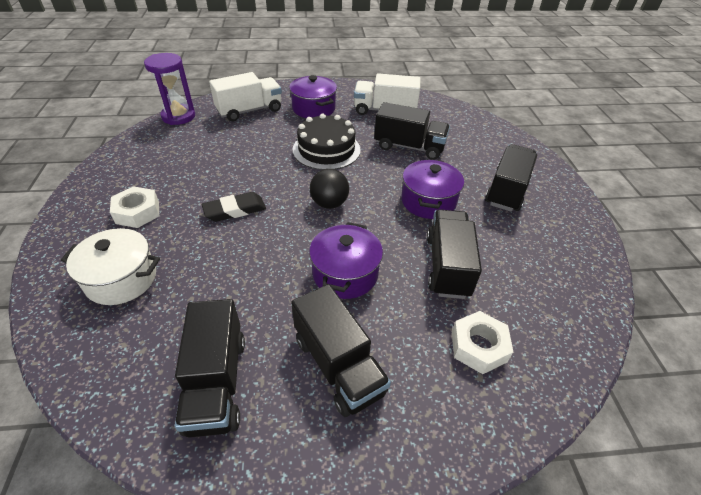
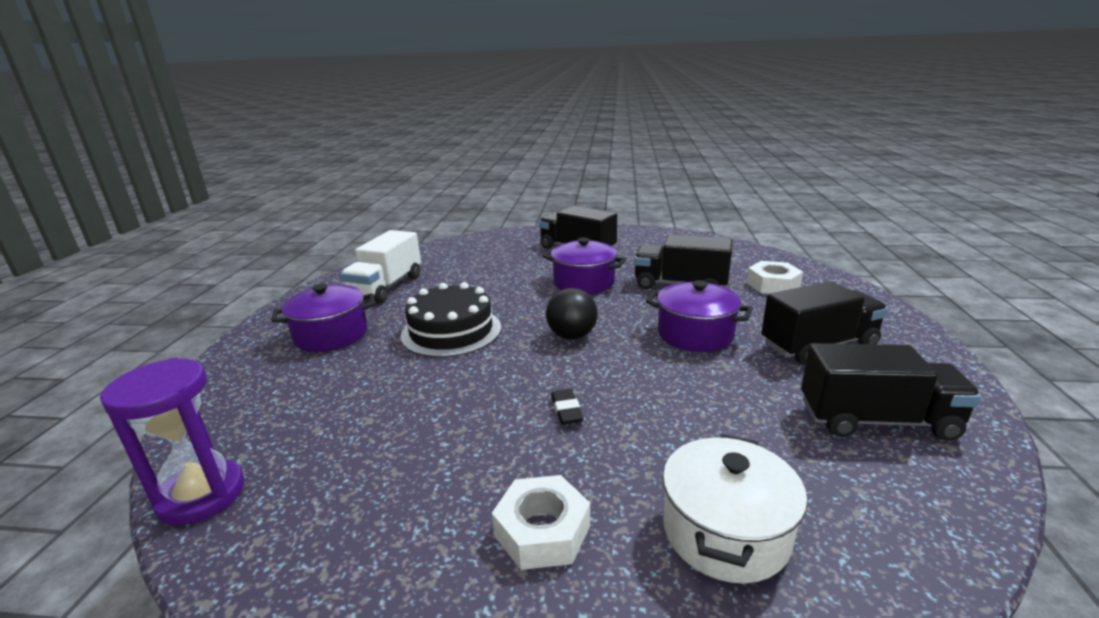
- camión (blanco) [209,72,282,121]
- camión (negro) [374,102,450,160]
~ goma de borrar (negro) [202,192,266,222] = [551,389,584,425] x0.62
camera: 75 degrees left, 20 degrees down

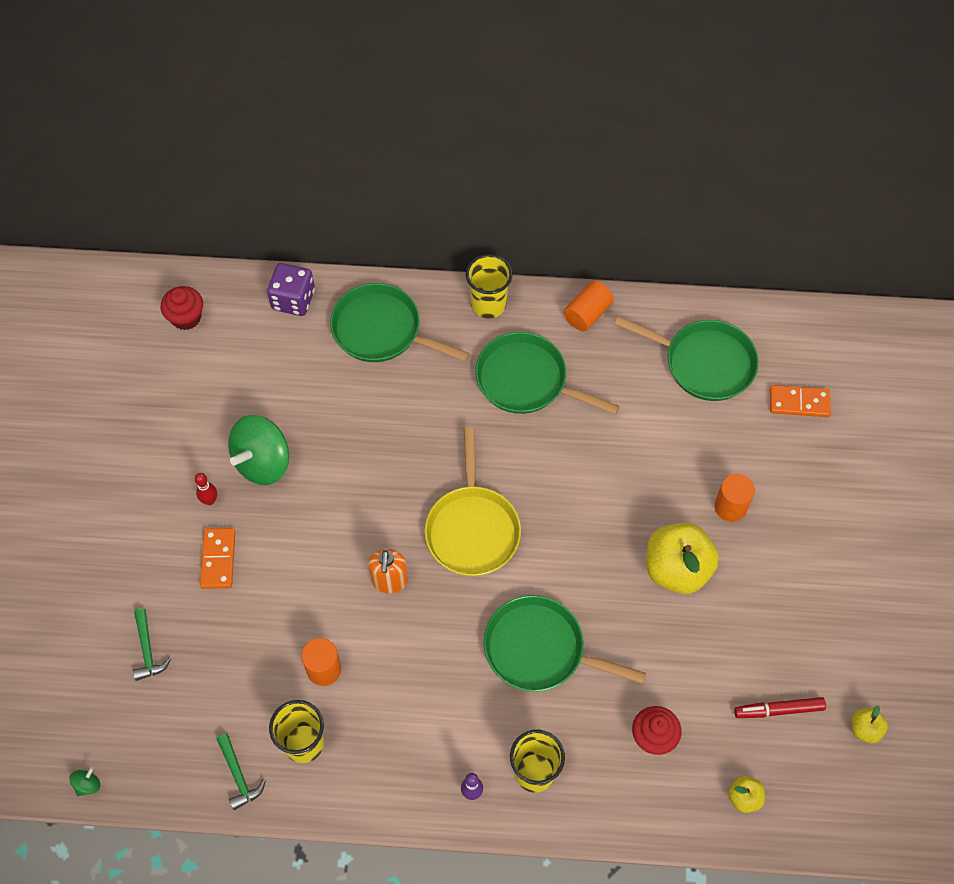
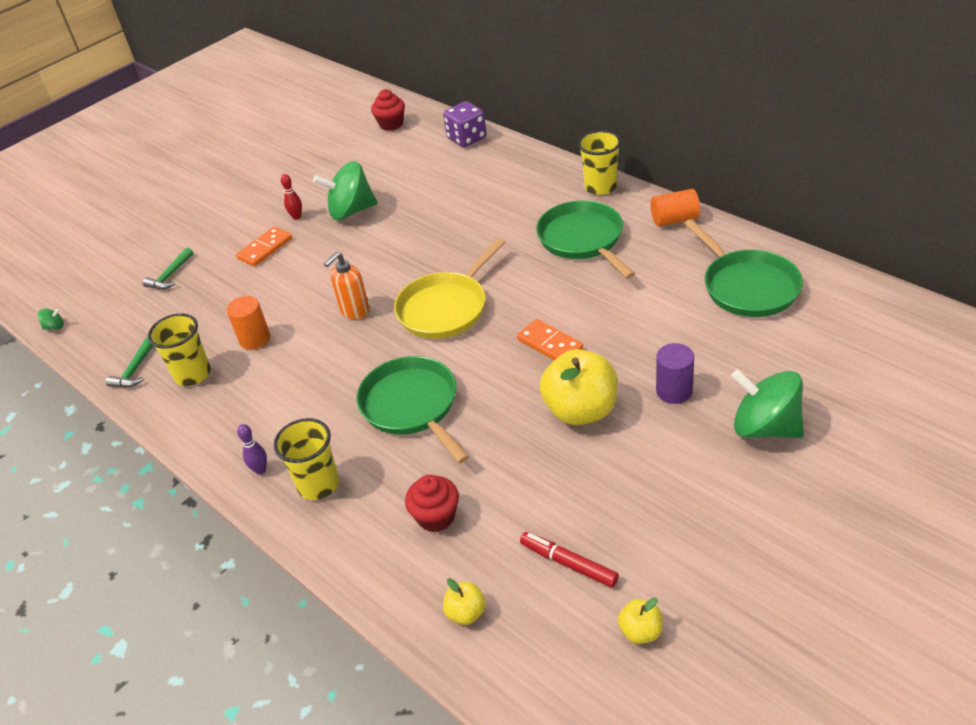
- sartén (verde) [330,283,470,362]
+ peonza (verde) [731,369,804,438]
~ ficha de dominó (naranja) [770,385,831,417] to [517,319,583,360]
~ cilindro (naranja) [714,474,755,522] to cilindro (morado) [656,343,694,404]
camera: 45 degrees right, 20 degrees down

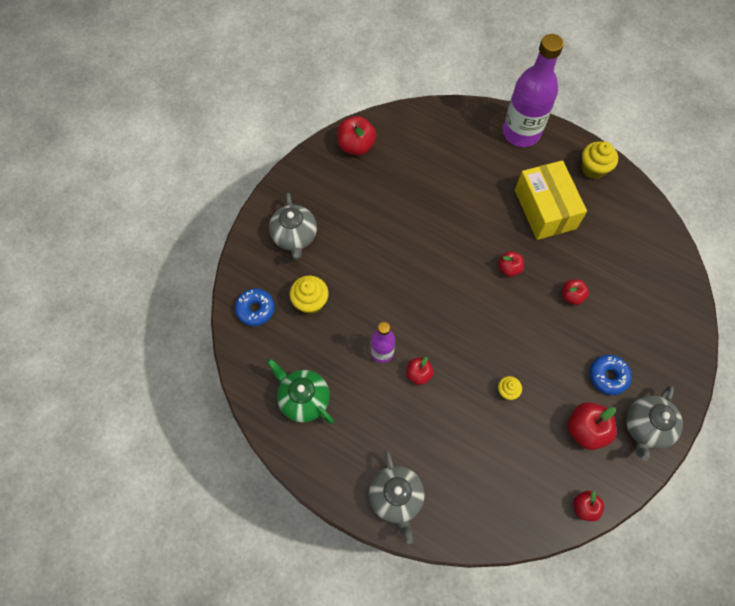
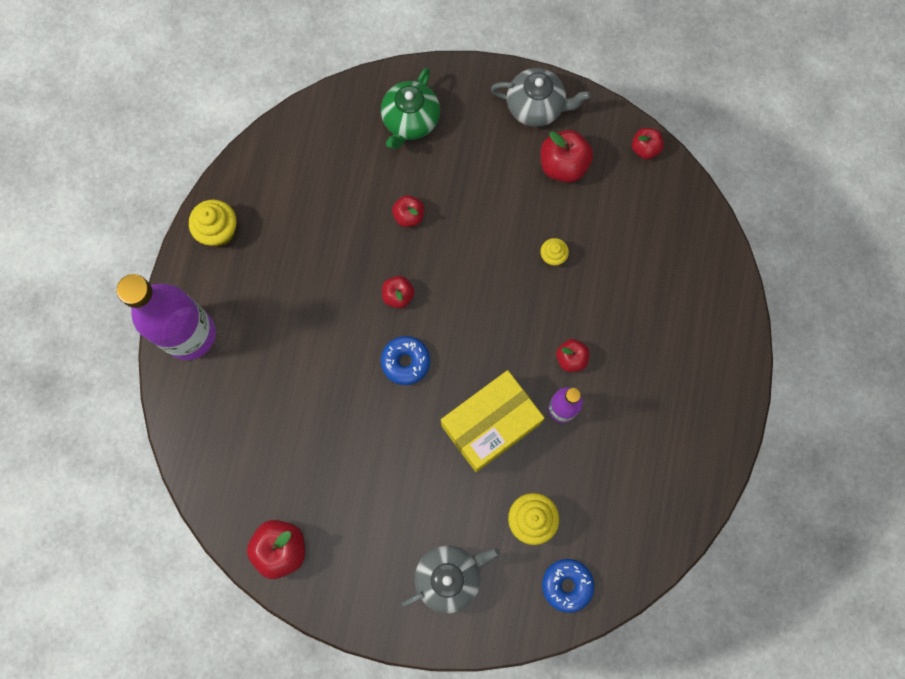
- tetera (gris) [369,451,425,544]
~ tetera (verde) [267,359,334,424] to [381,68,440,149]
~ caja (amarillo) [515,160,587,240] to [441,370,545,472]
~ rosquilla (azul) [589,355,632,395] to [381,336,430,385]
camera: 110 degrees left, 10 degrees up

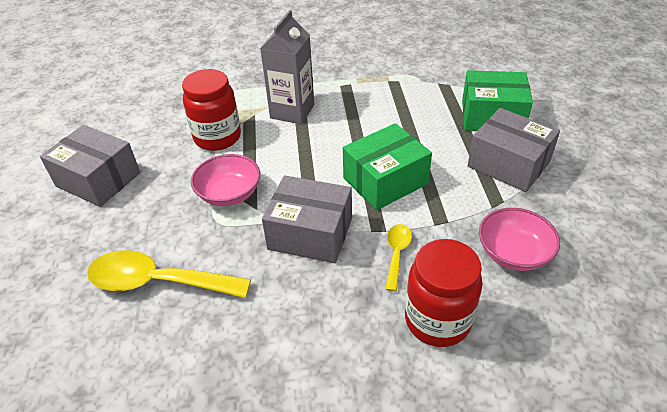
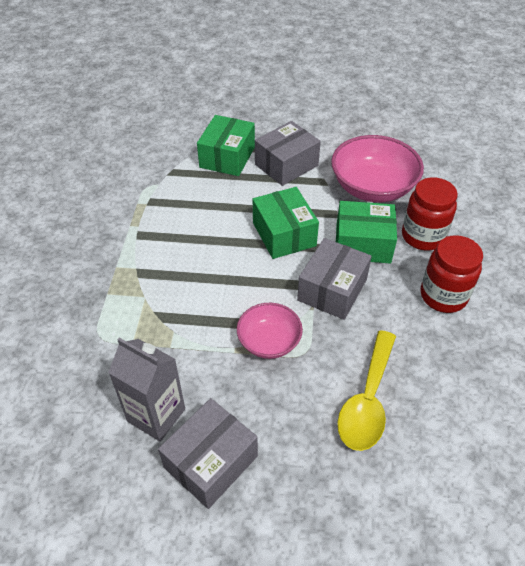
~ tarro (rojo) [182,69,241,151] to [421,235,483,313]
~ cartón de leche (gris) [260,10,314,124] to [108,338,185,442]
~ cuchara (amarillo) [385,224,412,291] to caja (verde) [336,201,397,263]
~ cuenco (rosa) [479,208,560,271] = [331,135,424,202] x1.70
camera: 80 degrees left, 5 degrees up

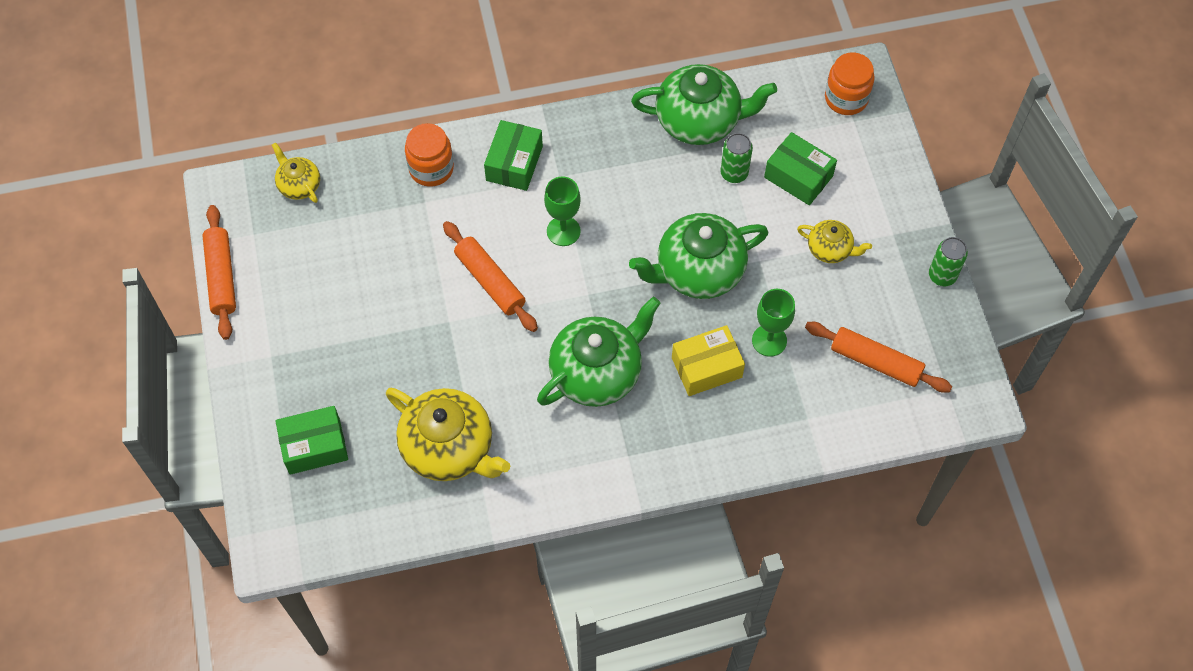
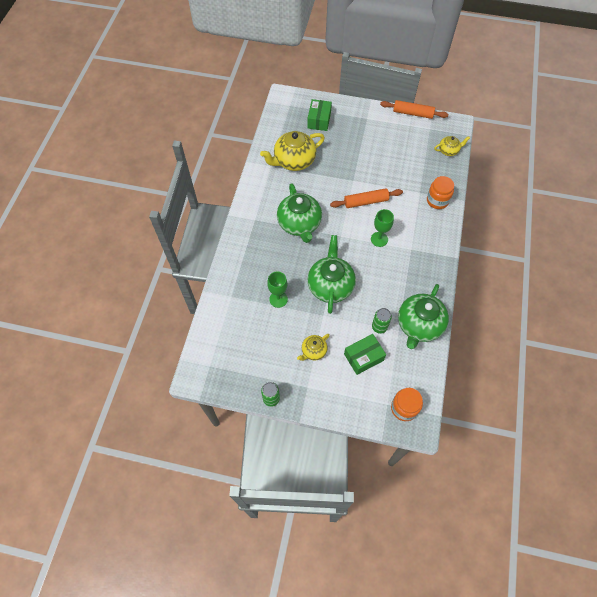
- caja (verde) [484,120,543,191]
- caja (amarillo) [672,325,745,396]
- rodillo (naranja) [805,322,952,393]
camera: 115 degrees right, 0 degrees up

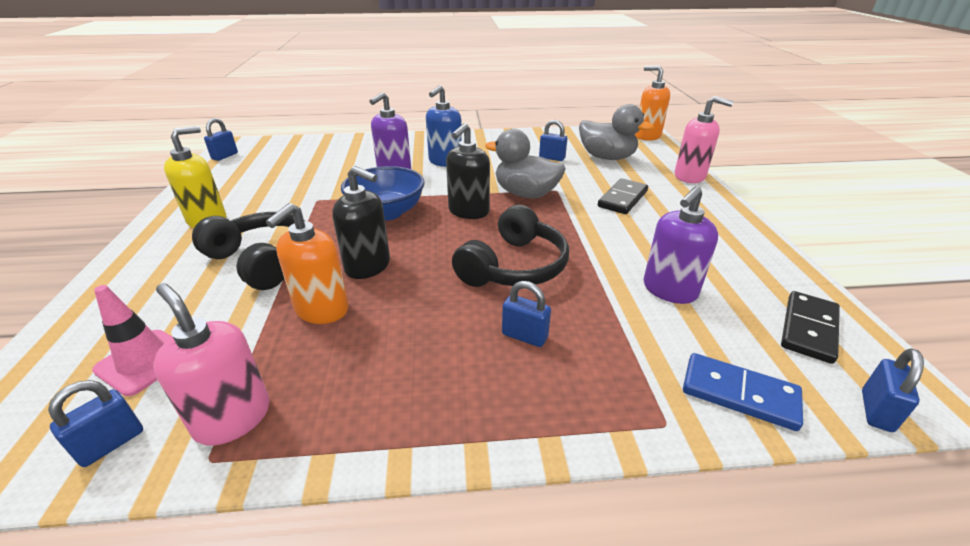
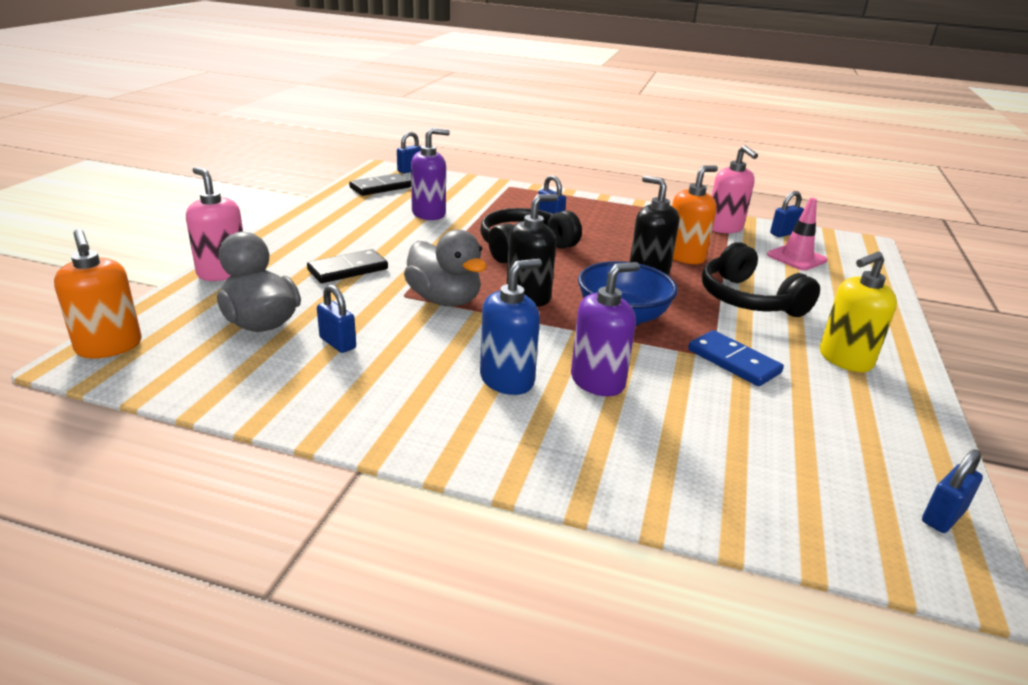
~ ficha de dominó (azul) [683,353,803,431] to [688,330,784,386]
camera: 160 degrees left, 5 degrees down

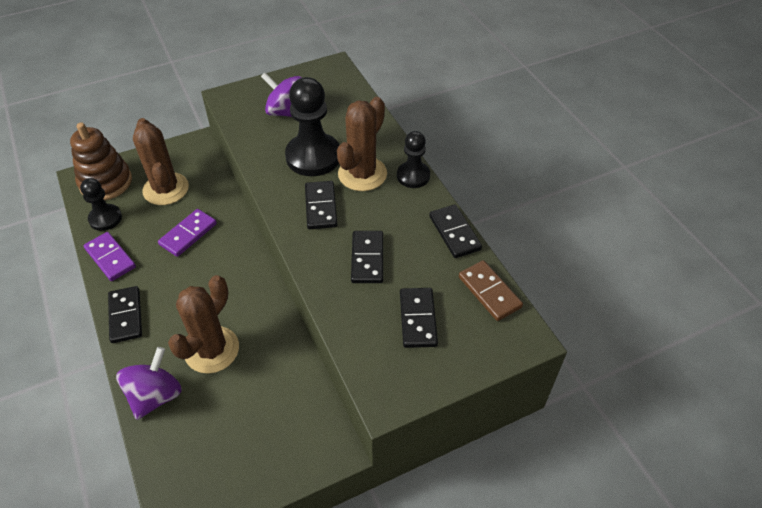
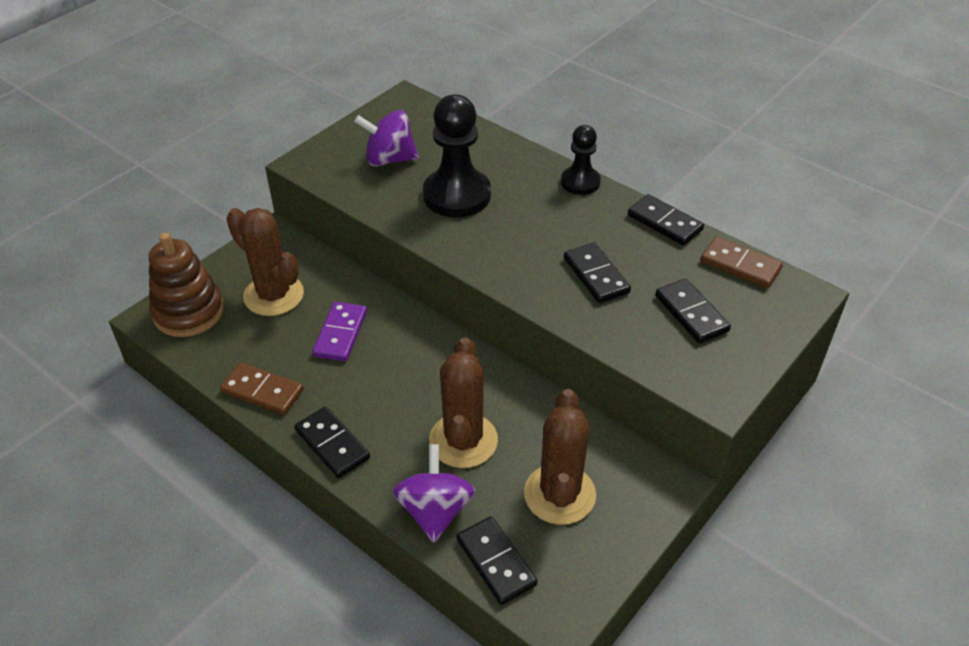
- peón (negro) [80,178,122,231]
~ ficha de dominó (negro) [305,181,337,229] to [457,516,537,605]
~ cactus (marrón) [337,97,387,191] to [524,389,596,525]
~ ficha de dominó (morado) [83,232,136,281] to ficha de dominó (marrón) [220,362,304,415]
camera: 25 degrees left, 5 degrees down

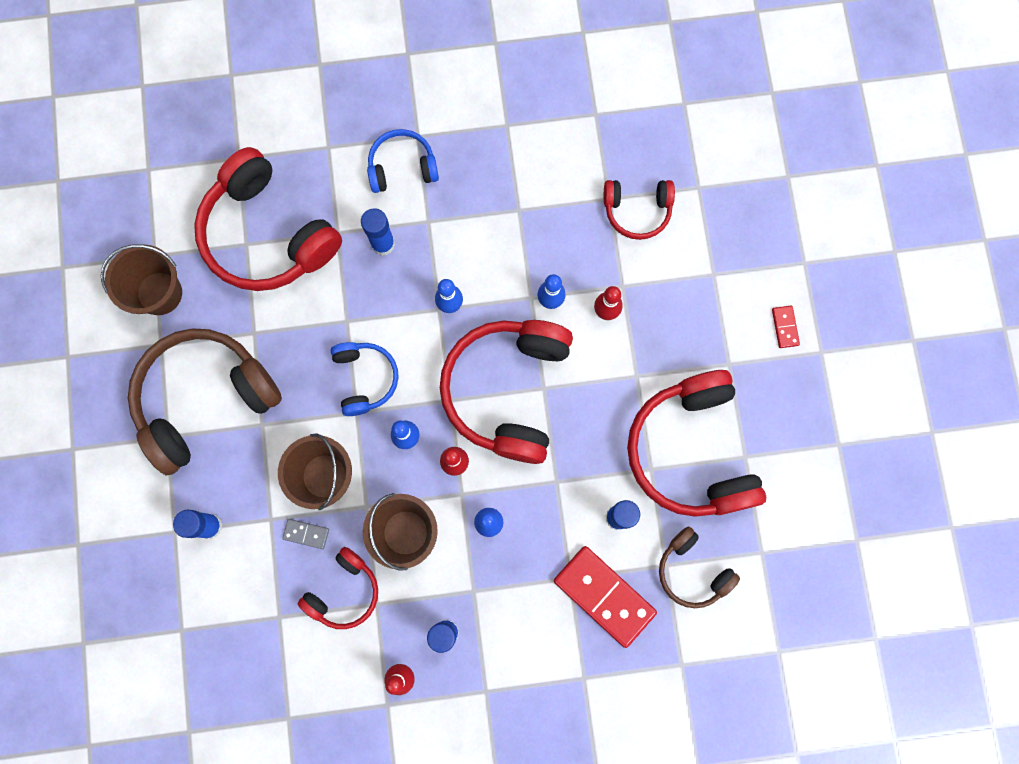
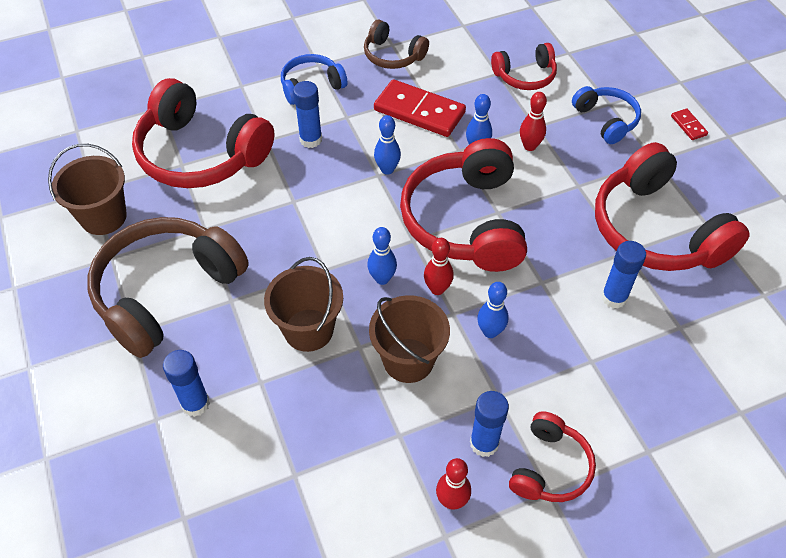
- ficha de dominó (gris) [282,519,329,549]
~ auriculares (rojo) [298,547,378,629] to [509,411,596,502]
~ auriculares (azul) [331,342,399,416] to [572,86,641,144]
~ ficha de dominó (rojo) [554,546,657,648] to [374,79,466,137]
~ auriculares (marrón) [659,526,740,608] to [364,20,429,69]
camera: 15 degrees left, 25 degrees down

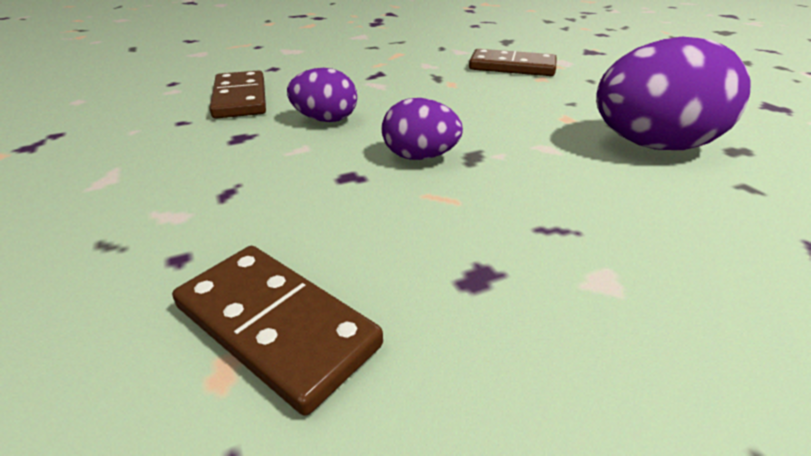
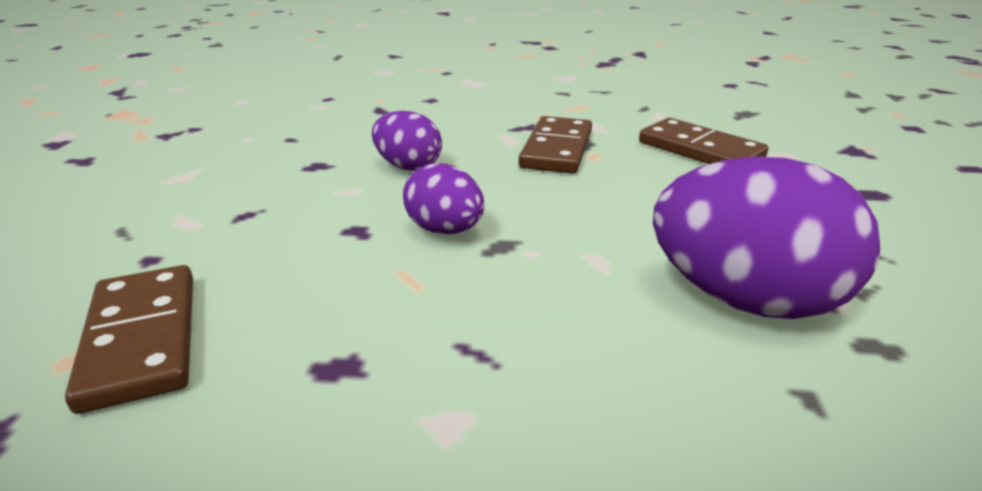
~ ficha de dominó (marrón) [209,70,266,119] to [519,116,592,174]
camera: 30 degrees right, 5 degrees down

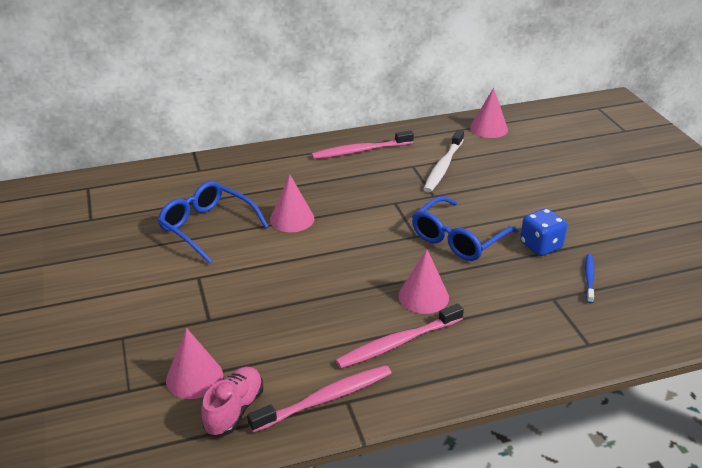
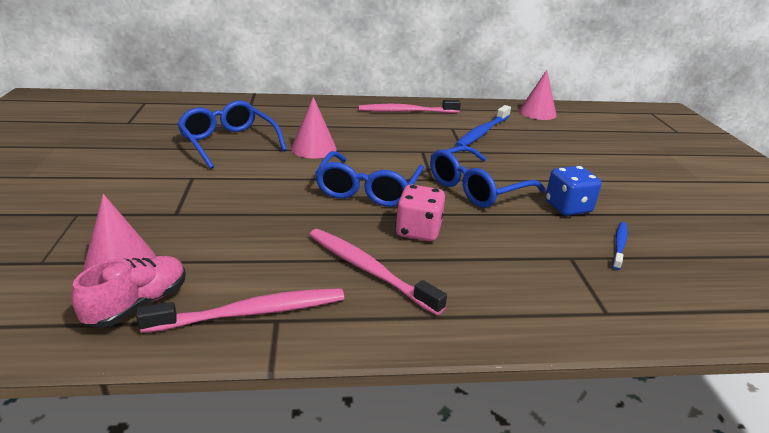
+ gafas (azul) [315,151,424,207]
~ cono (rosa) [399,250,449,314] to dado (rosa) [395,185,445,241]
~ cepillo de dientes (blanco) [424,129,464,192] to cepillo de dientes (azul) [455,105,511,146]
~ cepillo de dientes (rosa) [335,304,464,369] = [309,229,447,315] 60 degrees clockwise
camera: 10 degrees right, 5 degrees down

